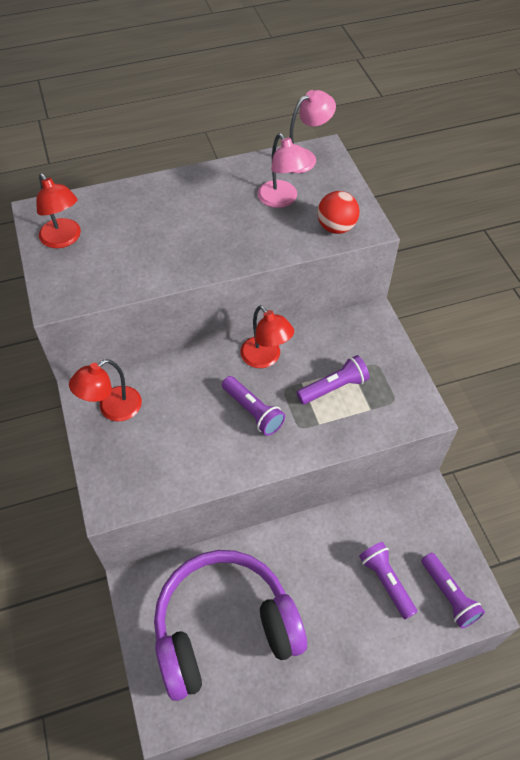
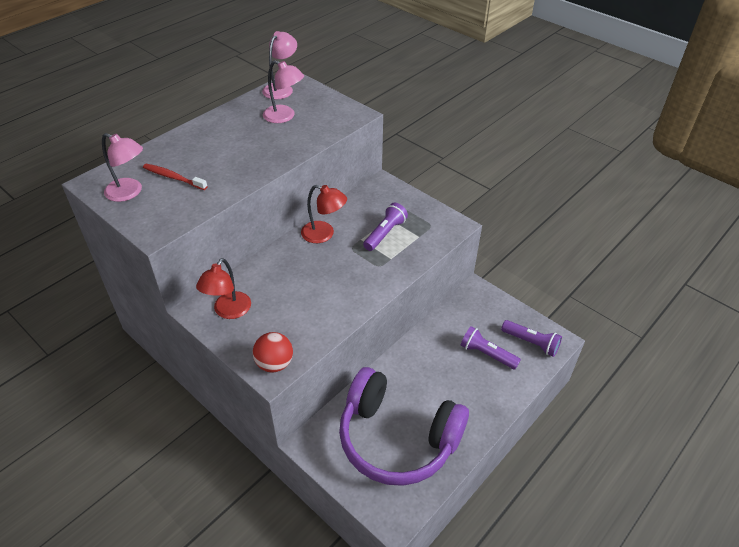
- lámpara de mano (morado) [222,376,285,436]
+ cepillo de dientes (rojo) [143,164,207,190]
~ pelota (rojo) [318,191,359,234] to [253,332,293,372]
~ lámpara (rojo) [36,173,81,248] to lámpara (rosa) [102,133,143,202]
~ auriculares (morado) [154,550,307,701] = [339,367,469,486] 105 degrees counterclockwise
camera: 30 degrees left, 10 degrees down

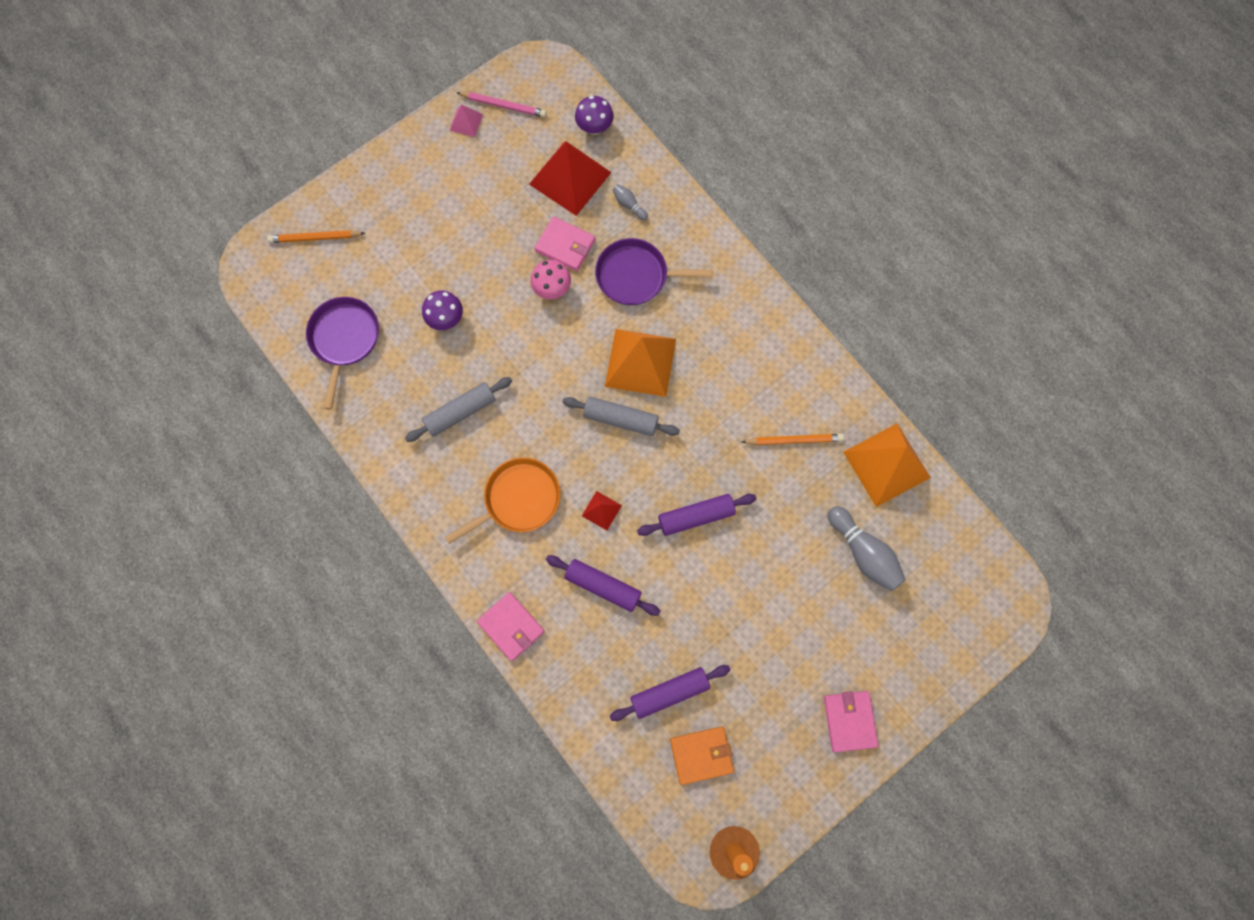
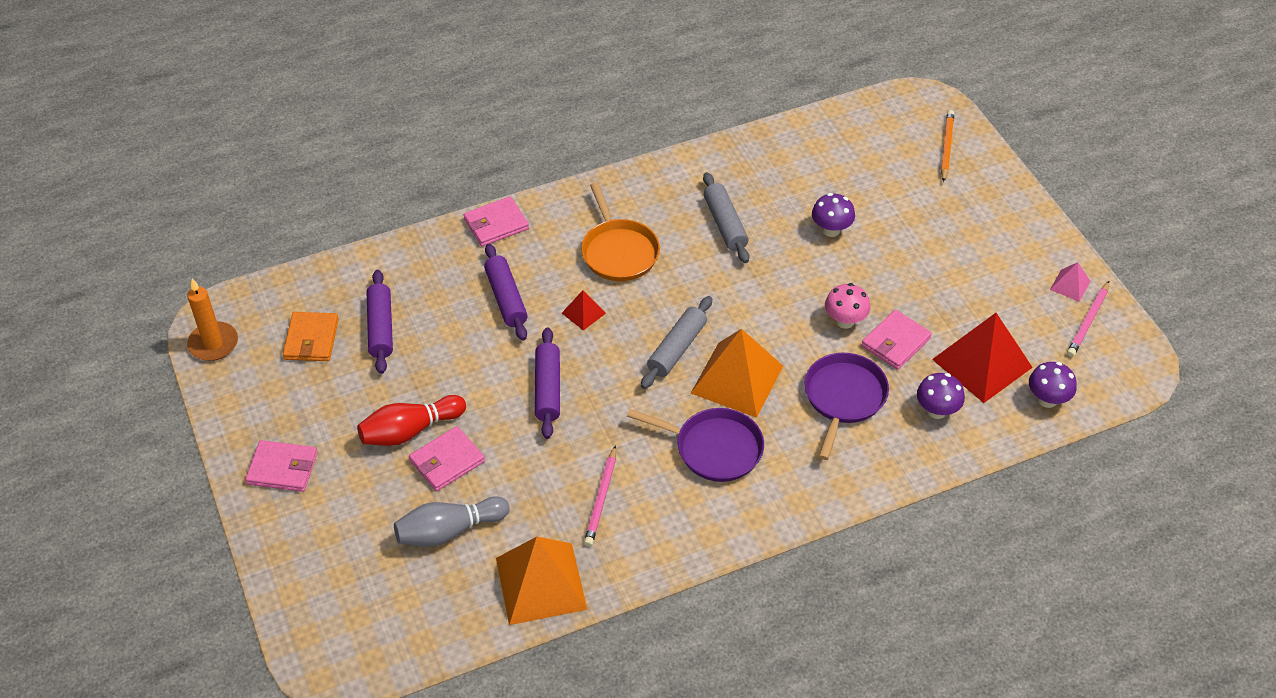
+ bolo (rojo) [357,395,466,446]
+ cartera (rosa) [409,426,485,491]
~ sartén (morado) [306,297,379,410] to [627,408,764,482]
~ bolo (gris) [613,184,648,220] to seta (morado) [917,373,965,419]
~ lápiz (naranja) [742,434,844,445] to lápiz (rosa) [584,445,616,547]
~ rodillo (morado) [546,555,661,616] = [484,244,528,341] 60 degrees counterclockwise
camera: 105 degrees right, 25 degrees down

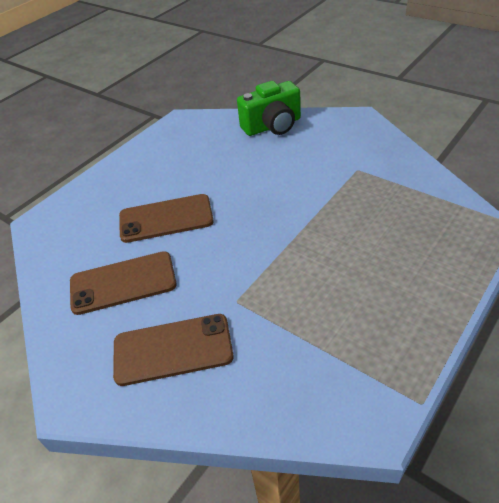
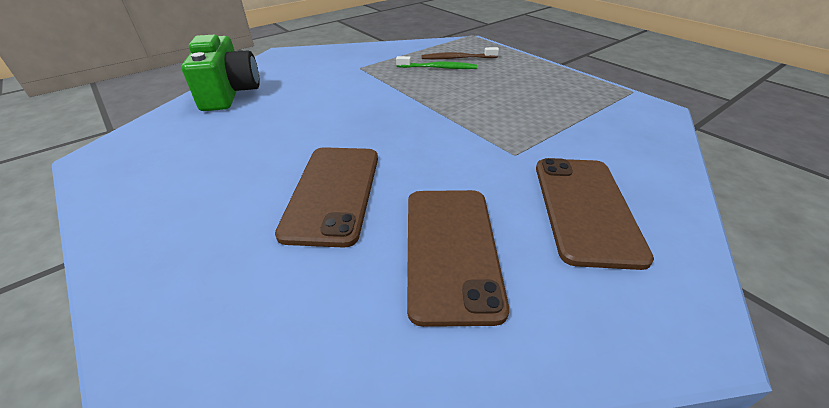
+ cepillo de dientes (verde) [396,56,477,69]
+ cepillo de dientes (marrón) [421,47,499,59]
camera: 80 degrees left, 5 degrees down

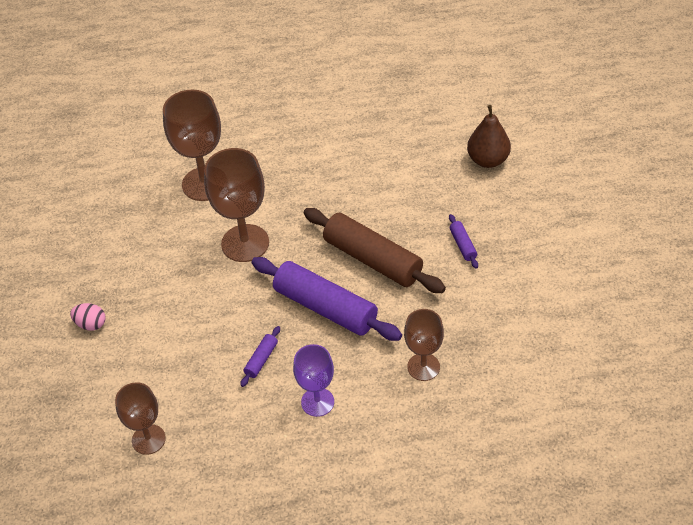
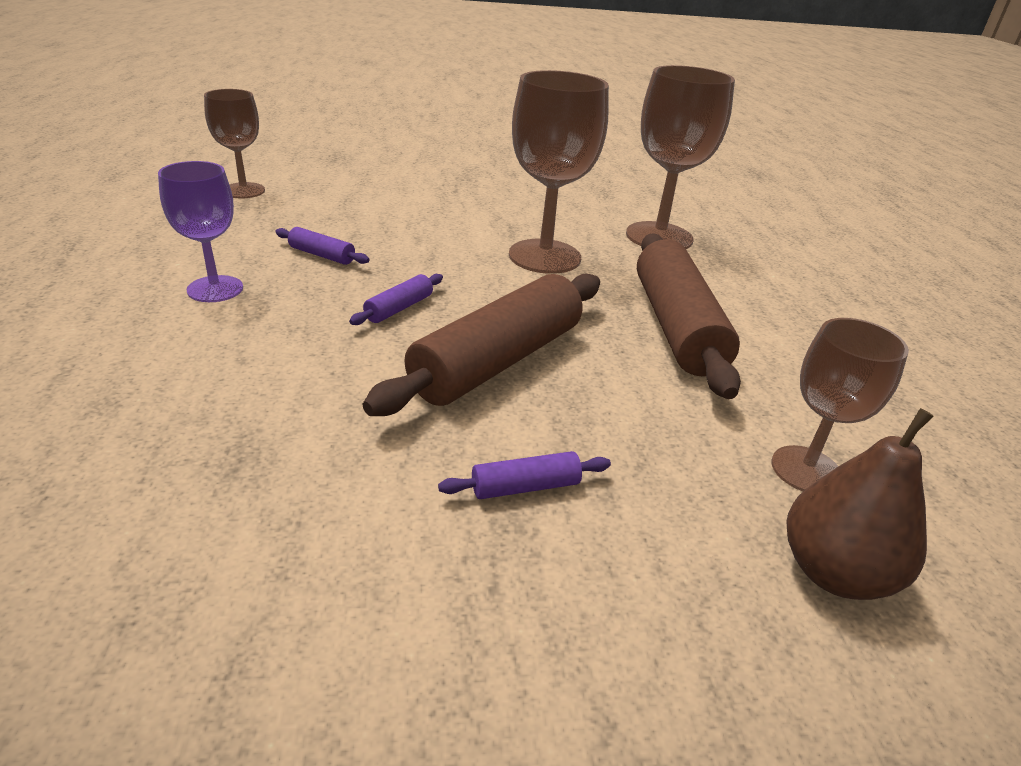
- huevo (rosa) [70,303,106,331]
+ rodillo (marrón) [637,233,741,399]
~ copa (marrón) [404,309,444,381] to [771,318,909,491]
~ rodillo (morado) [252,257,402,341] = [349,274,443,325] x0.42
camera: 85 degrees right, 15 degrees down

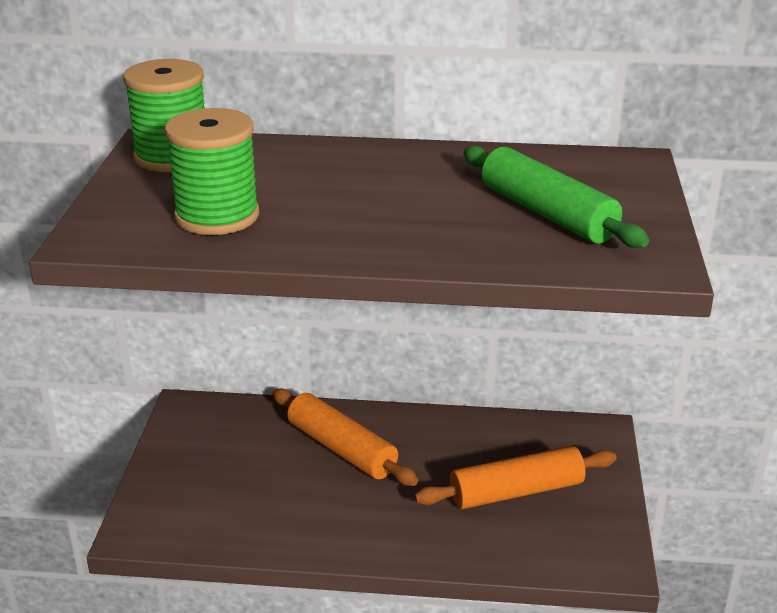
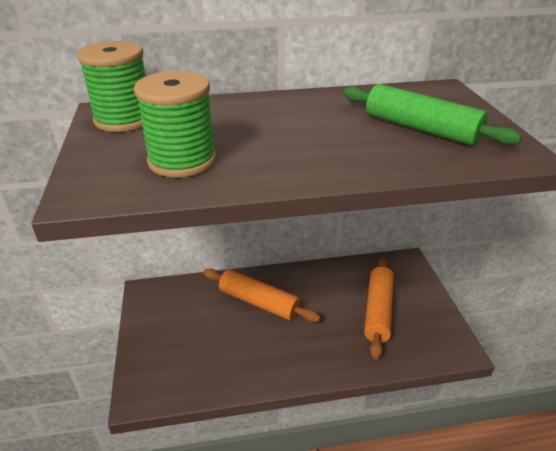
~ rodillo (naranja) [414,446,617,509] = [364,257,394,359] 45 degrees counterclockwise
camera: 15 degrees left, 5 degrees up

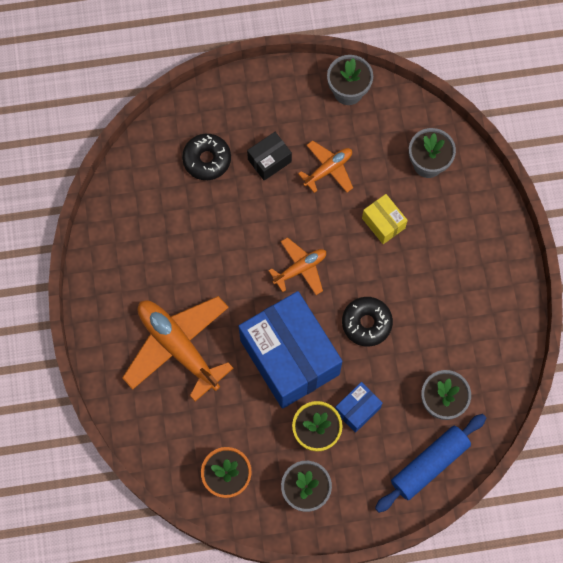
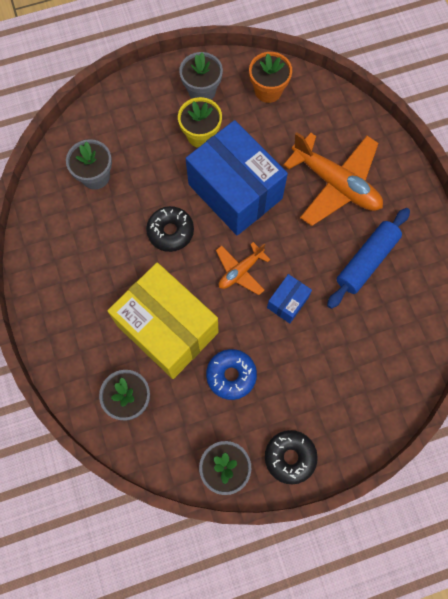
- caja (negro) [247,132,292,181]
~ rosquilla (negro) [182,134,231,180] to [265,430,318,484]
~ caja (azul) [335,382,383,433] to [267,274,312,323]
~ rodillo (azul) [375,414,486,513] to [327,208,410,309]
~ avión (naranja) [298,140,353,193] to rosquilla (azul) [206,349,257,400]
~ caja (amarillo) [362,194,408,244] = [107,263,218,379] x2.30
camera: 170 degrees right, 0 degrees up

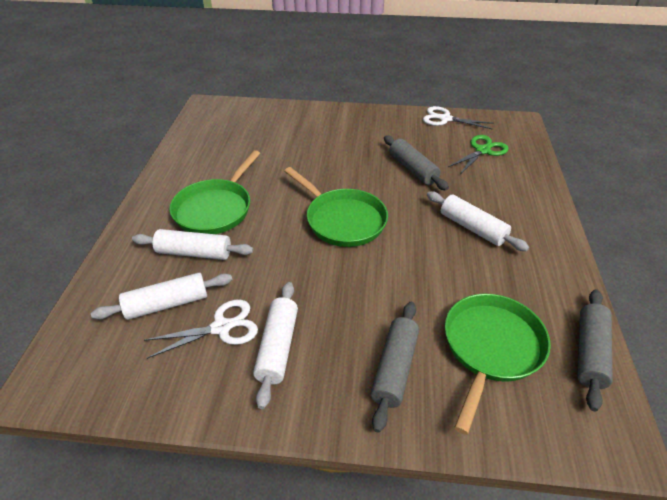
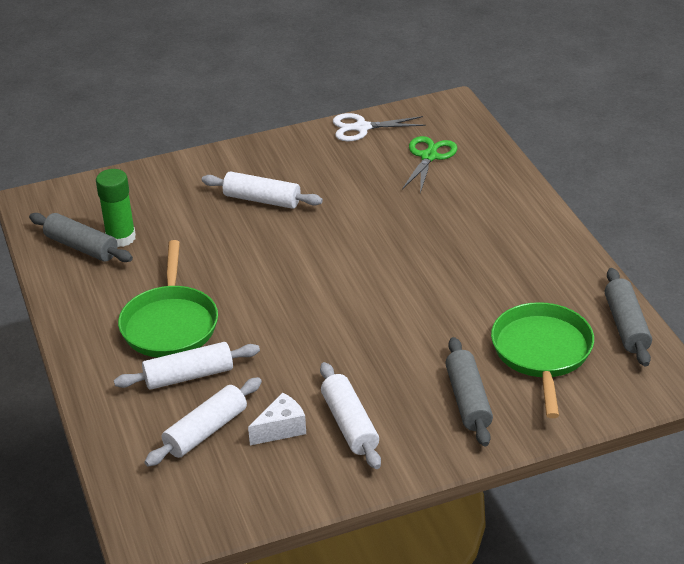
- sartén (verde) [284,167,388,247]
+ barra de pegamento (verde) [96,169,136,247]
~ rodillo (gris) [384,135,449,191] to [29,213,133,262]
~ rodillo (blanco) [427,191,529,251] to [202,171,323,209]
~ tijeras (blanco) [144,300,258,359] to queso (blanco) [248,393,306,445]
camera: 25 degrees left, 5 degrees down

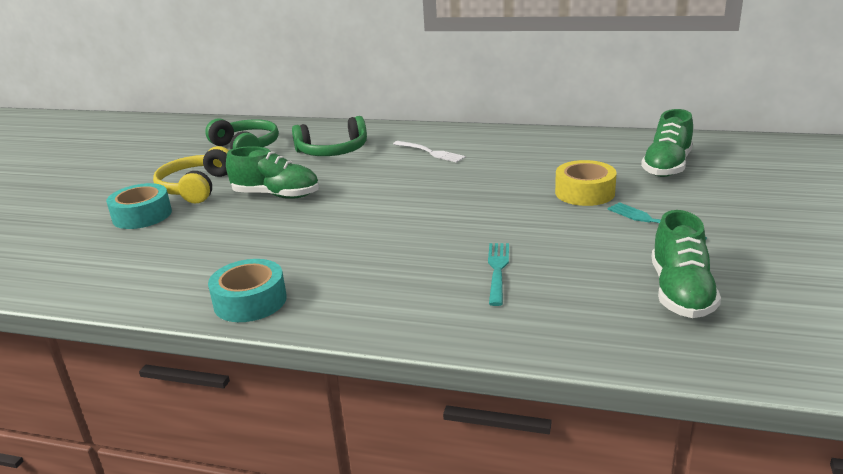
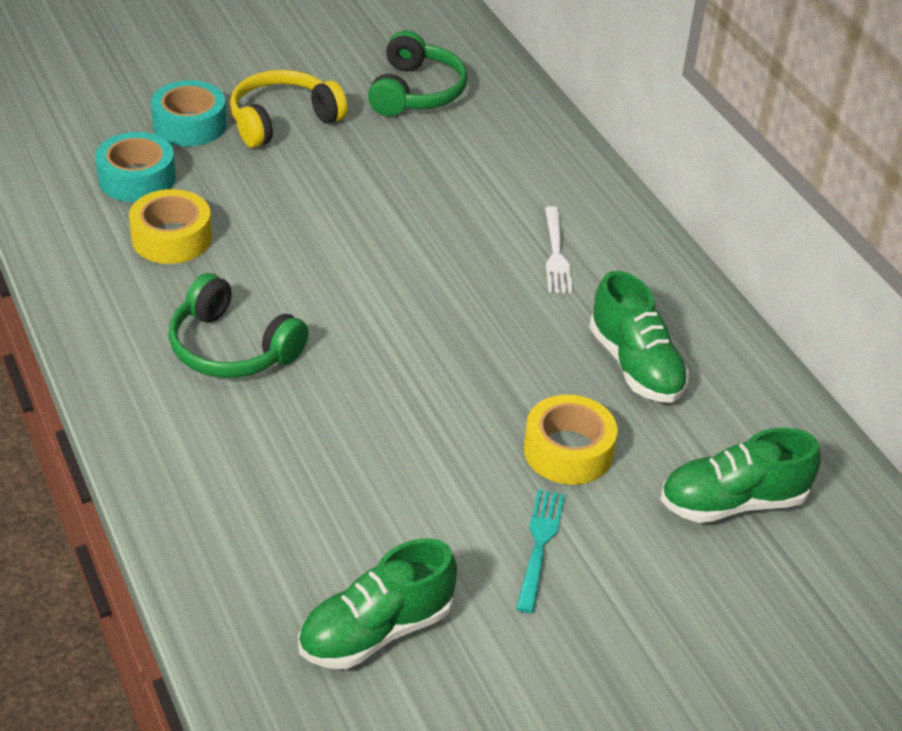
- tenedor (turquesa) [488,243,509,306]
+ cinta adhesiva (amarillo) [129,189,212,264]
~ cinta adhesiva (turquesa) [208,259,287,322] to [95,132,176,202]
~ zapato (verde) [226,146,319,199] to [589,271,689,403]
~ auriculares (verde) [292,116,367,156] to [168,273,309,378]
camera: 45 degrees right, 15 degrees up

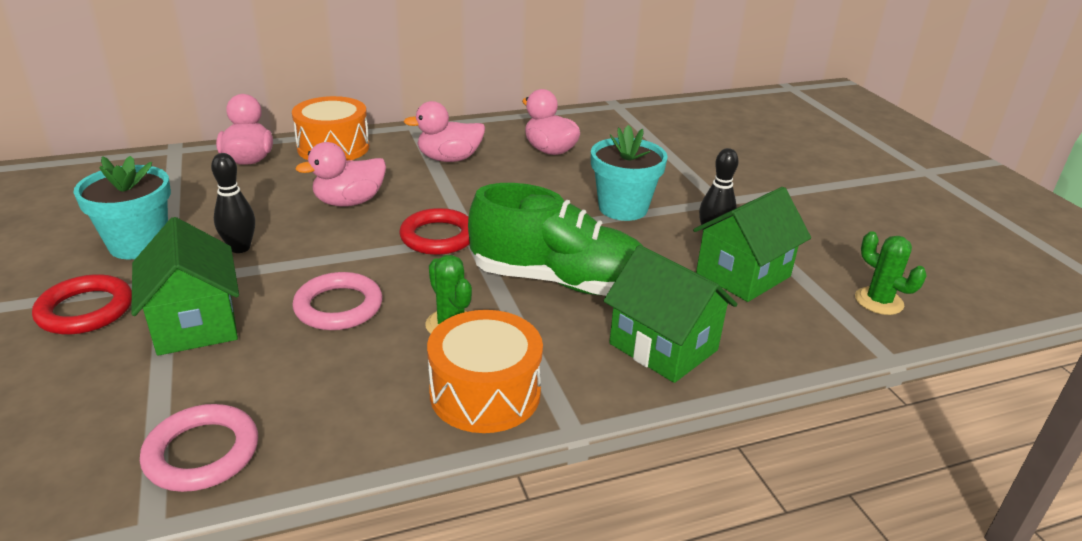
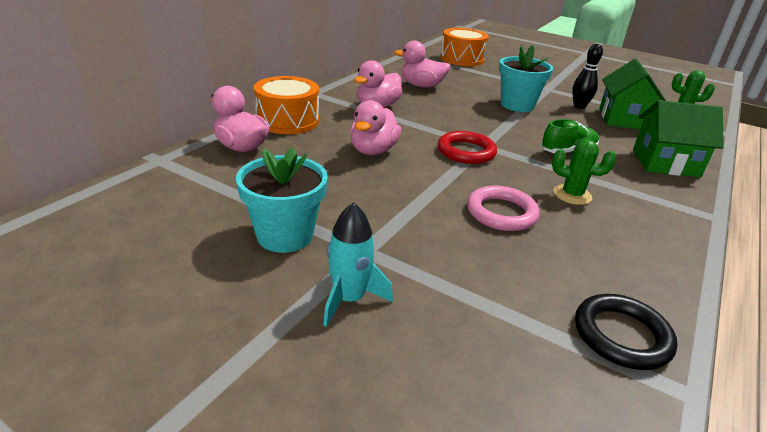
- casa (verde) [131,217,239,356]
- bolo (negro) [211,153,255,253]
~ tambor (naranja) [427,310,543,433] to [440,28,489,66]
~ anillo (rojo) [32,274,132,335] to cohete (turquesa) [323,202,393,327]
~ anillo (rosa) [140,404,258,492] to anillo (negro) [575,294,677,370]
~ zapato (verde) [468,183,643,296] = [541,119,599,153] x0.52
camera: 40 degrees left, 0 degrees up

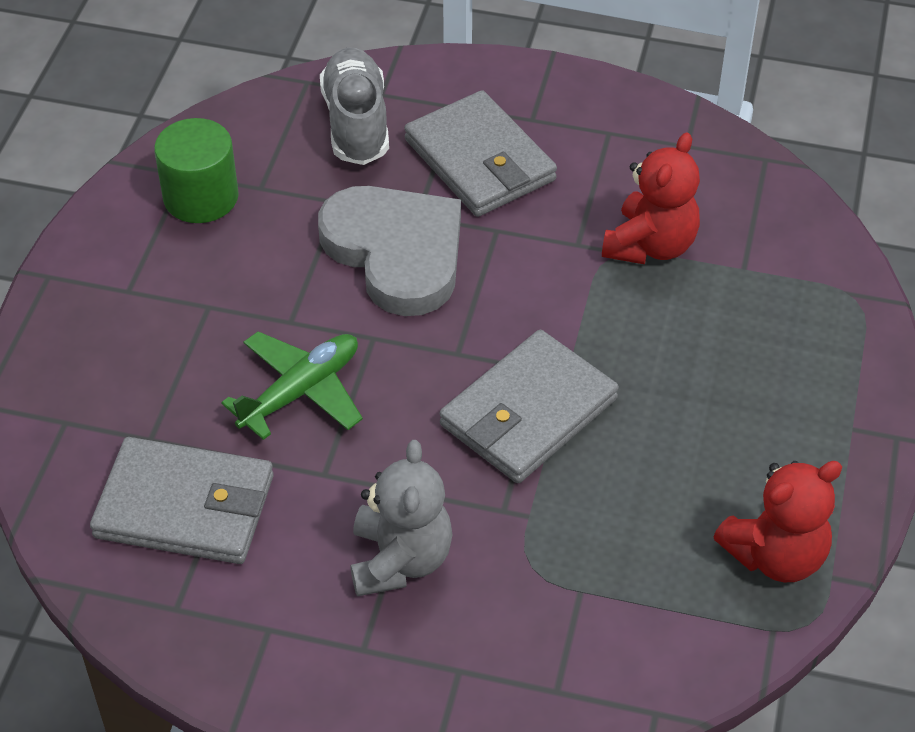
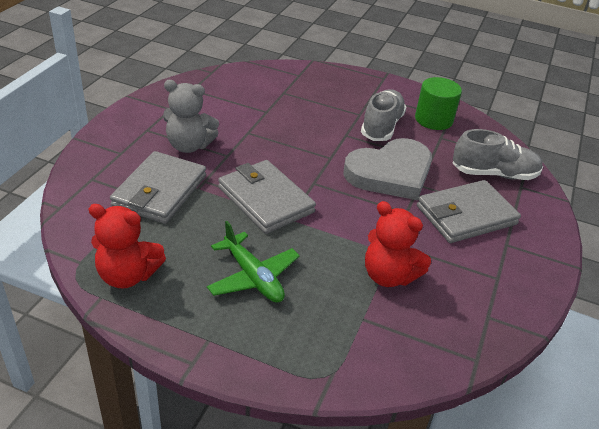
+ zapato (gris) [361,89,406,141]
~ cartera (gris) [90,437,274,564] to [110,151,206,224]
~ avión (verde) [221,331,363,440] to [207,221,300,303]
~ osito (rojo) [713,461,842,582] = [89,204,166,289] 60 degrees counterclockwise
camera: 95 degrees right, 10 degrees down

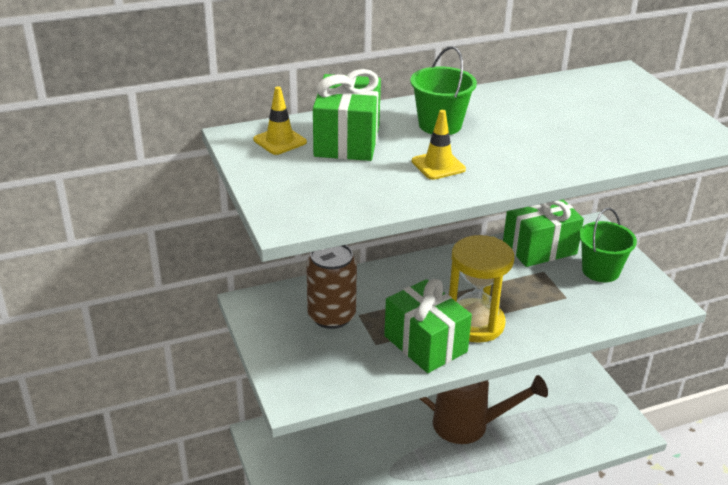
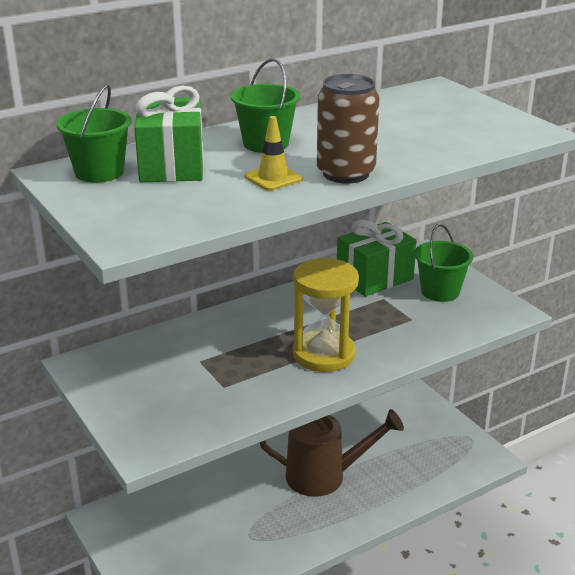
- regalo (verde) [384,279,472,373]
~ lata (marrón) [306,245,357,329] to [317,74,379,183]
~ cono de tráfico (amarillo) [253,86,307,155] to balde (verde) [56,84,131,183]
camera: 10 degrees left, 5 degrees down

